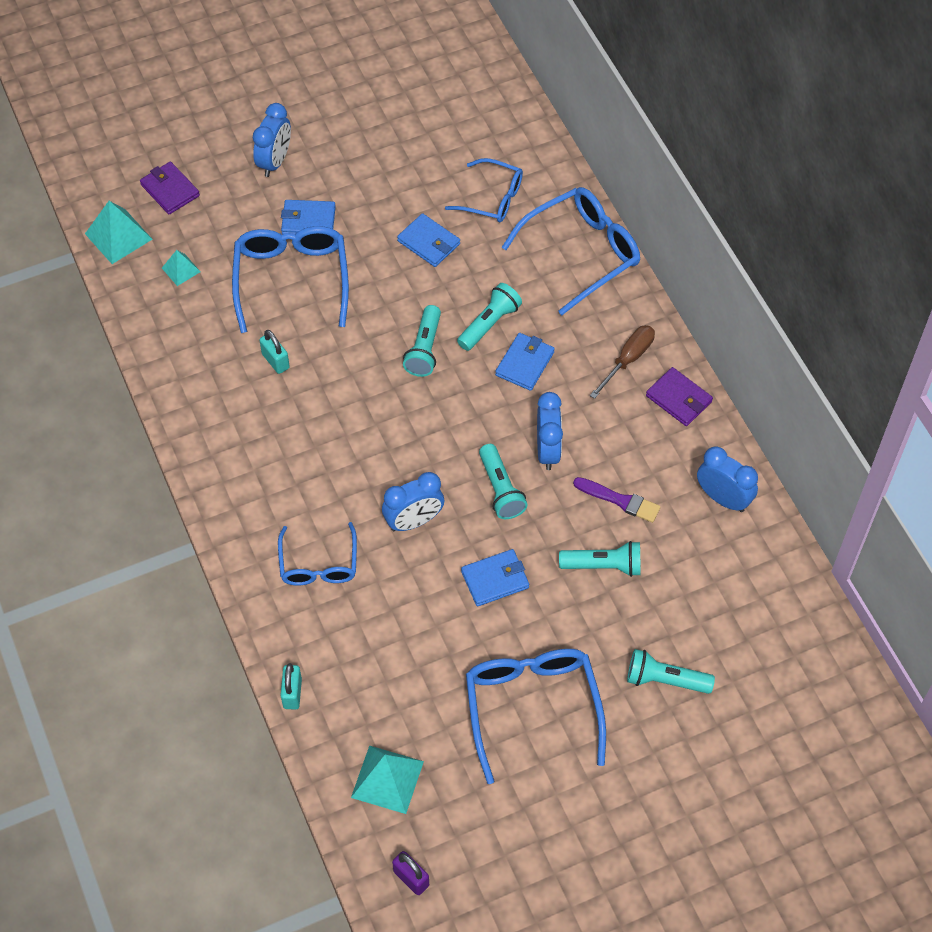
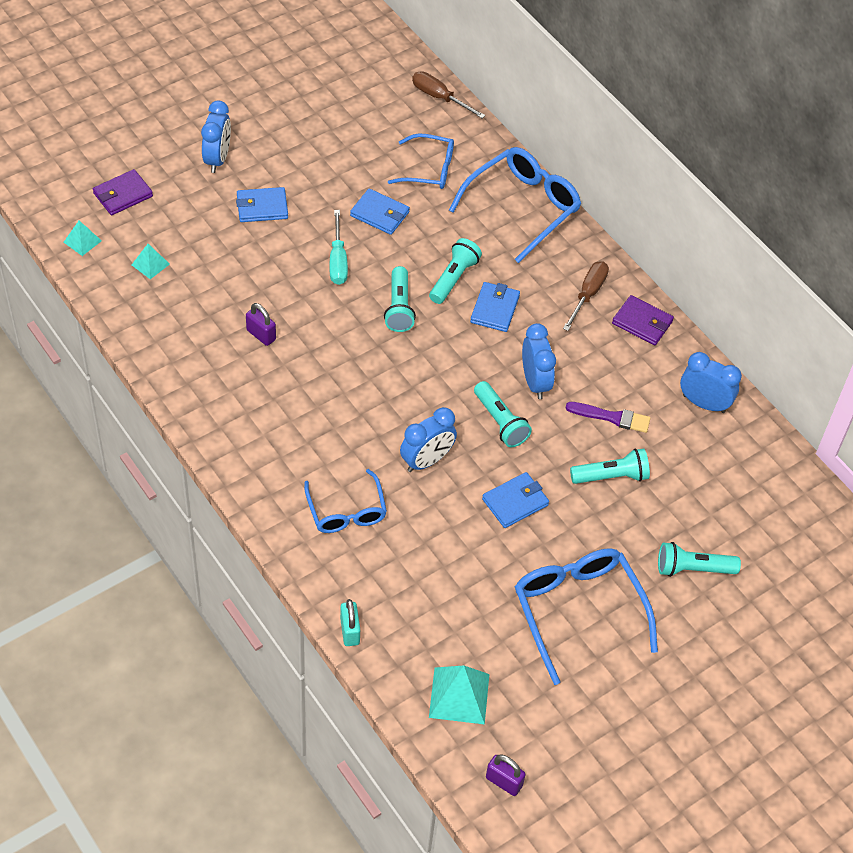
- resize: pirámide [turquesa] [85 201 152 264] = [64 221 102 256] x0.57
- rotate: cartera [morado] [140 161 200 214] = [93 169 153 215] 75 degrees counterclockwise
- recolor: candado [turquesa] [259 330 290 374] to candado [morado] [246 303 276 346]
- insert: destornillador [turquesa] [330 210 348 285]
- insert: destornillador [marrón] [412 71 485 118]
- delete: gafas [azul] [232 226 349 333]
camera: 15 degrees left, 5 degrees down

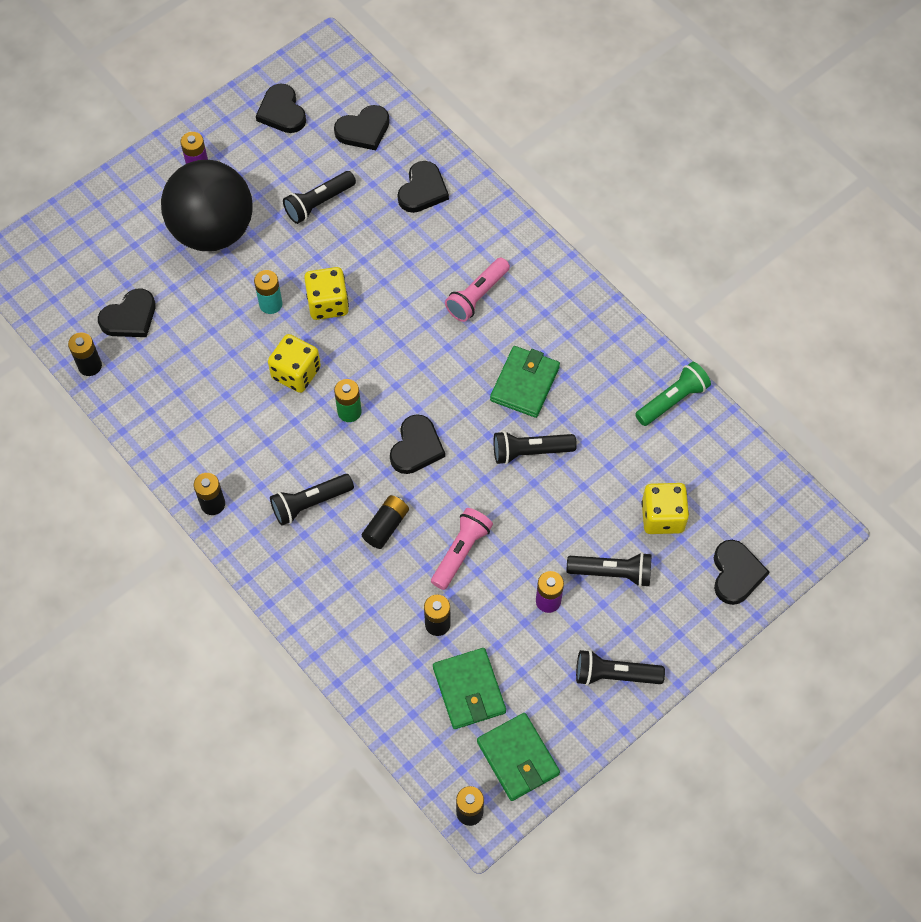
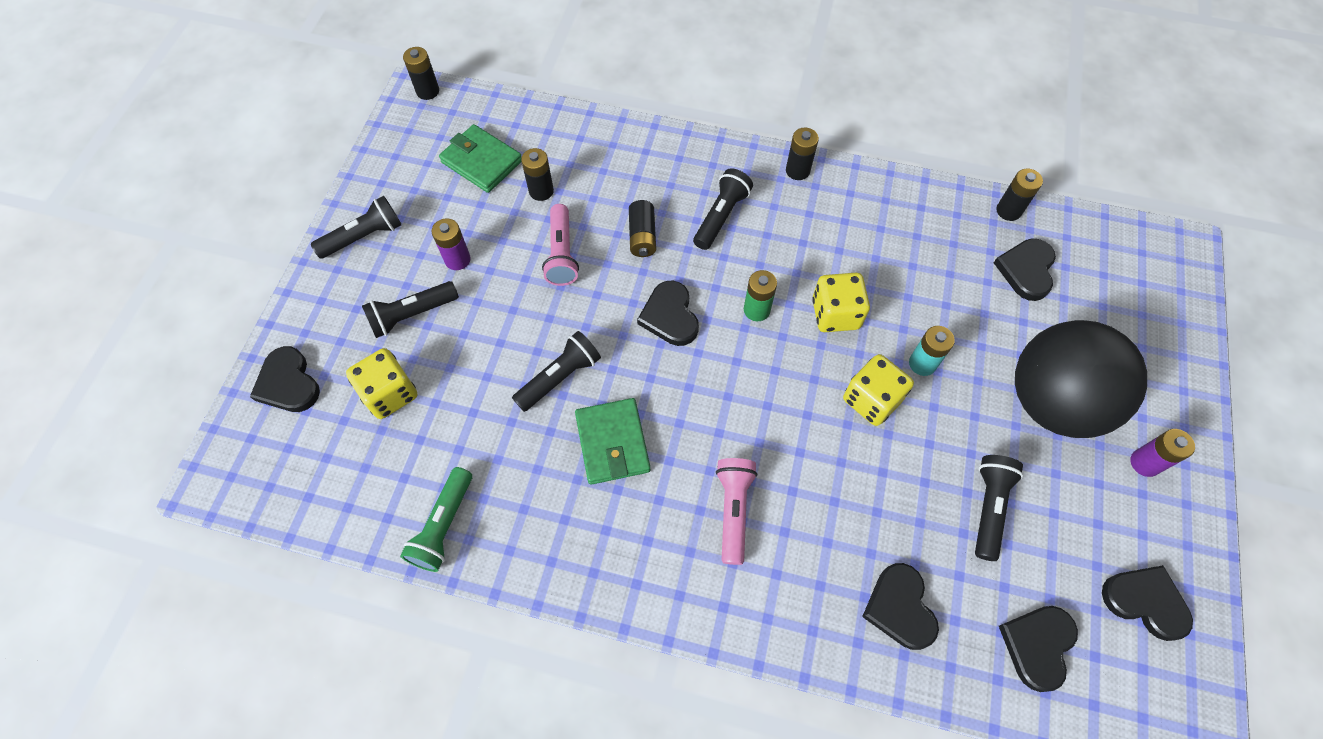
- delete: cartera [verde] [477 713 560 801]
camera: 145 degrees right, 0 degrees up

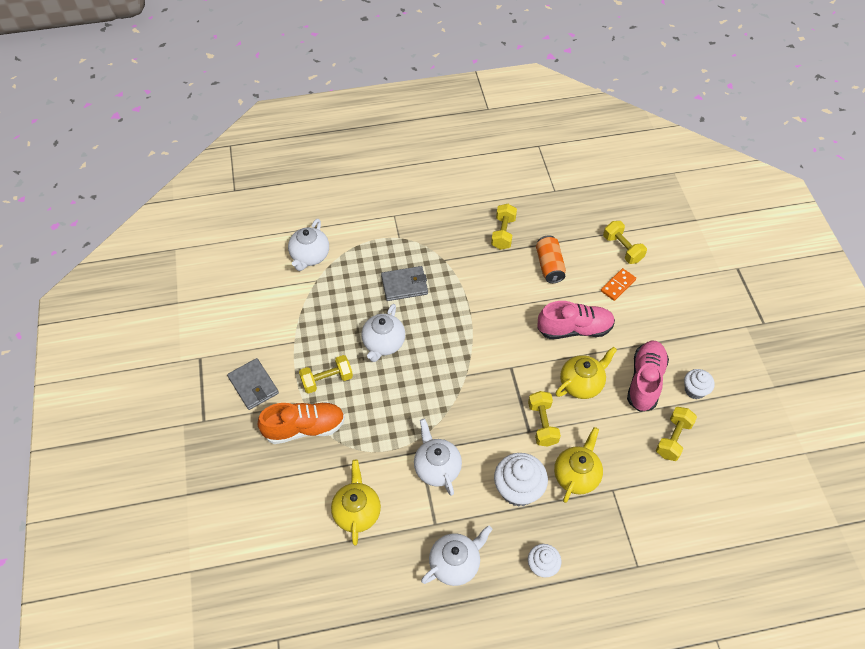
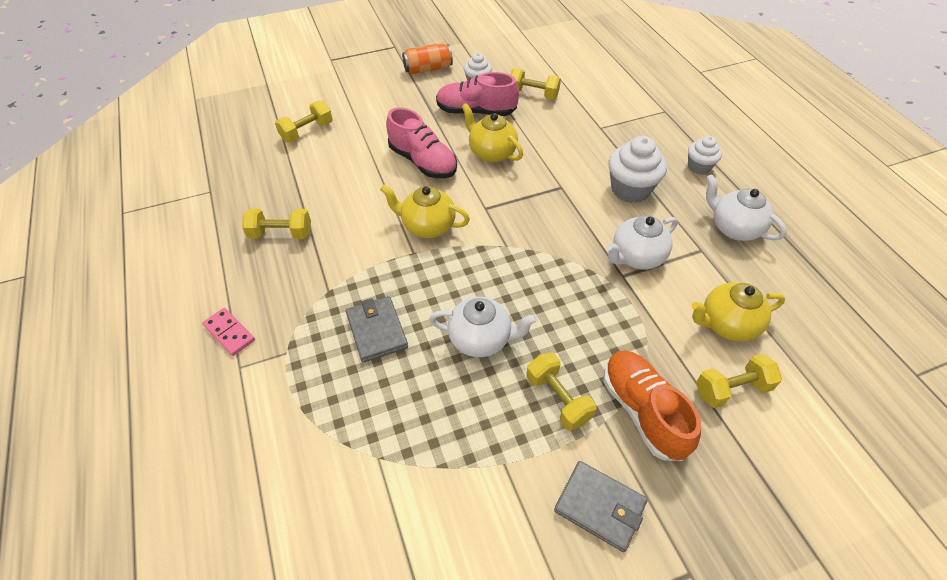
- insert: ficha de dominó [rosa] [202 308 255 356]
- move: tetera [amarillo] [554 427 603 503] to [380 185 470 238]
- rotate: zapato [rosa] [537 301 615 339] = [386 107 457 178] 150 degrees clockwise
- move: lata [naranja] [536 235 566 283] to [402 43 453 74]
- rotate: cartera [gris] [227 358 279 410] = [554 461 648 552] 75 degrees clockwise
- move: mancuerna [amarillo] [528 391 561 447] to [696 354 782 408]
- delete: tetera [blanco] [288 219 329 271]
- delete: ficha de dominó [naranja] [601 268 636 301]
camera: 100 degrees left, 5 degrees down

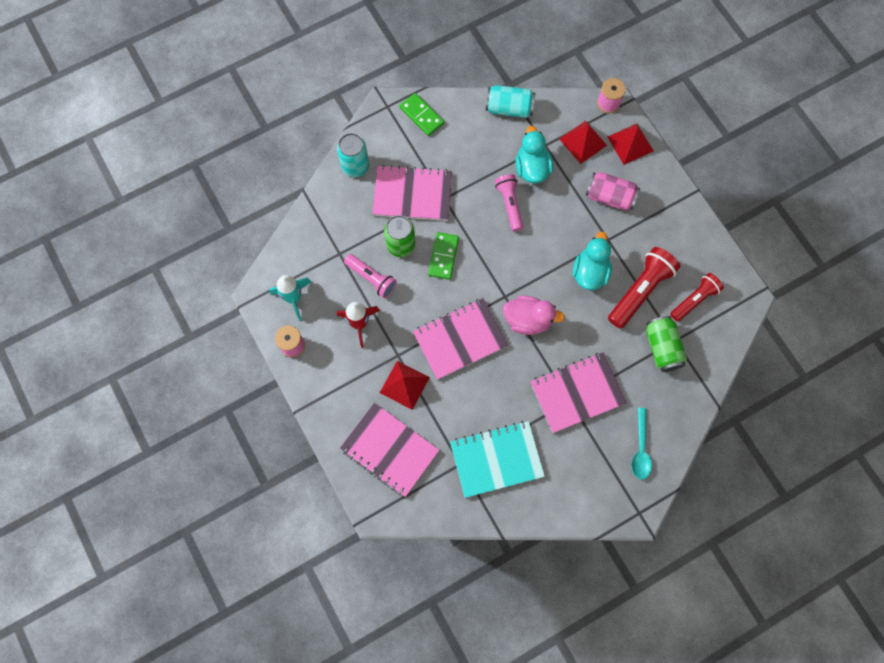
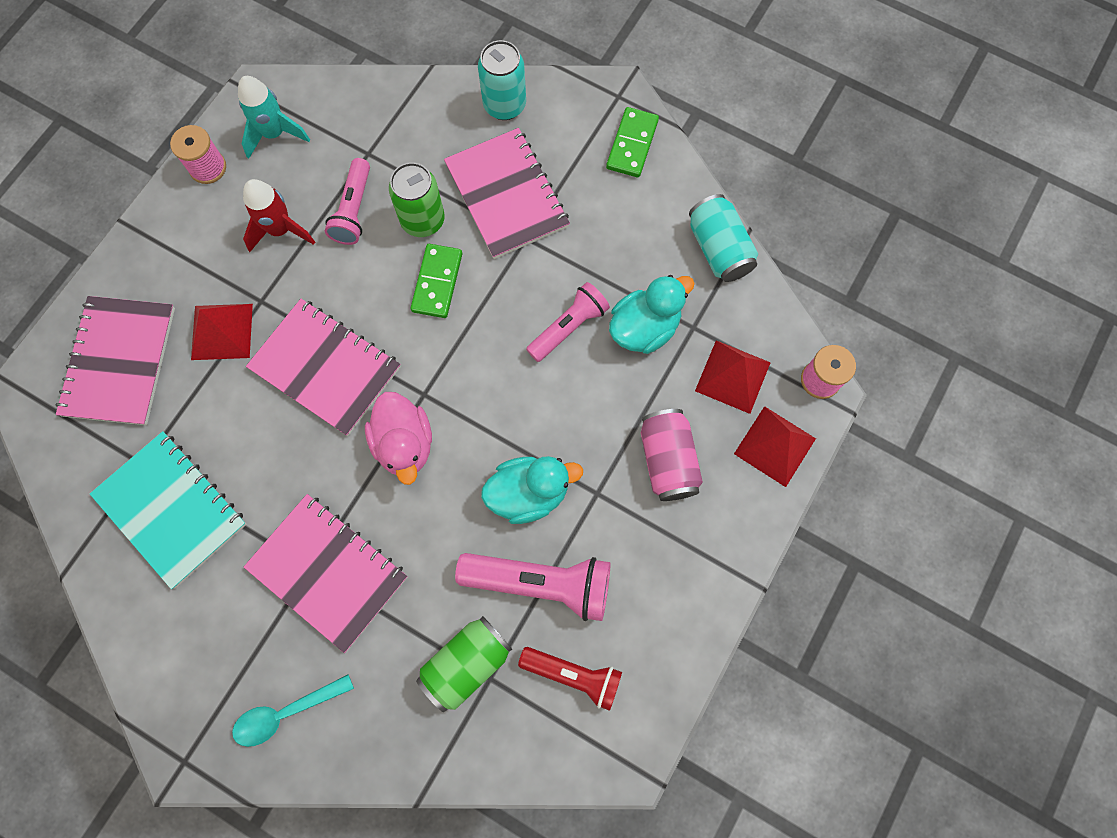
- rotate: ficha de dominó [verde] [428 232 459 280] = [411 244 462 318] 60 degrees counterclockwise
- recolor: lámpara de mano [rojo] [608 247 680 329] to lámpara de mano [rosa] [455 553 611 621]
camera: 60 degrees right, 0 degrees up

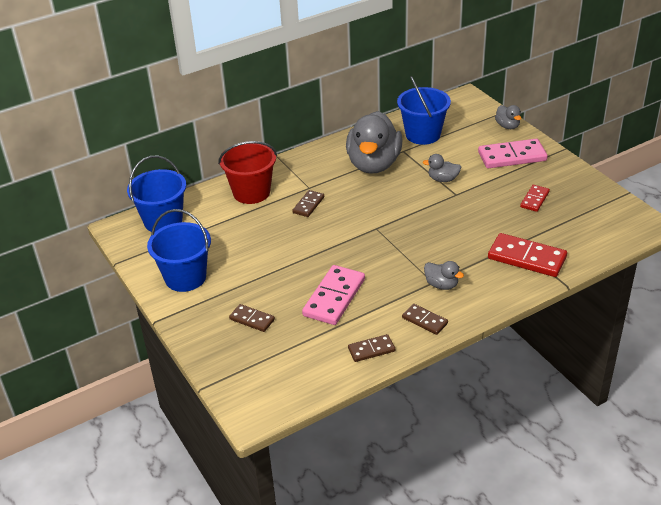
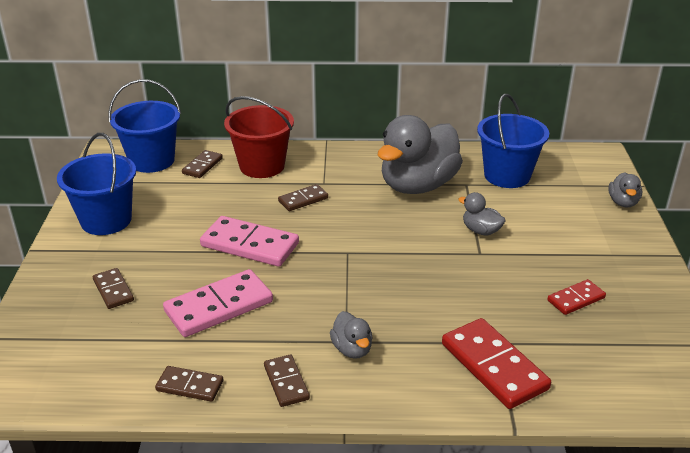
- insert: ficha de dominó [marrón] [182 150 223 178]
- move: ficha de dominó [rosa] [478 139 548 169] to [200 216 299 267]
camera: 30 degrees right, 5 degrees down

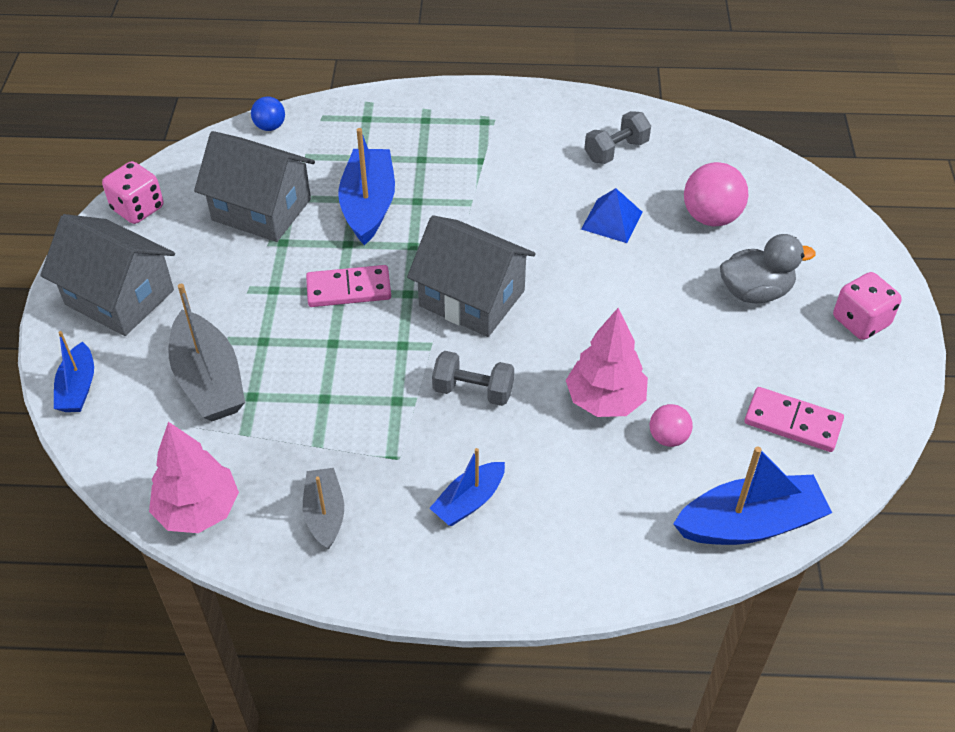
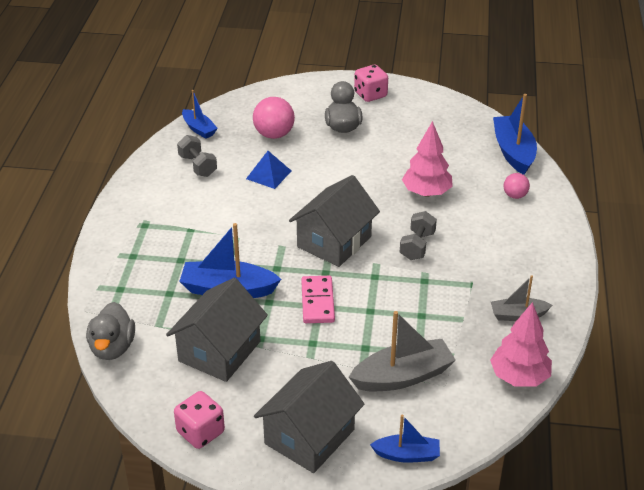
- replace: pelota [azul] [251 97 285 131] to pato [gris] [86 302 135 360]
- move: barco [azul] [429 448 505 526] to [182 90 218 139]
- move: pelota [rosa] [650 404 693 447] to [504 173 530 199]
- delete: ficha de dominó [rosa] [744 387 844 452]
camera: 85 degrees left, 10 degrees down

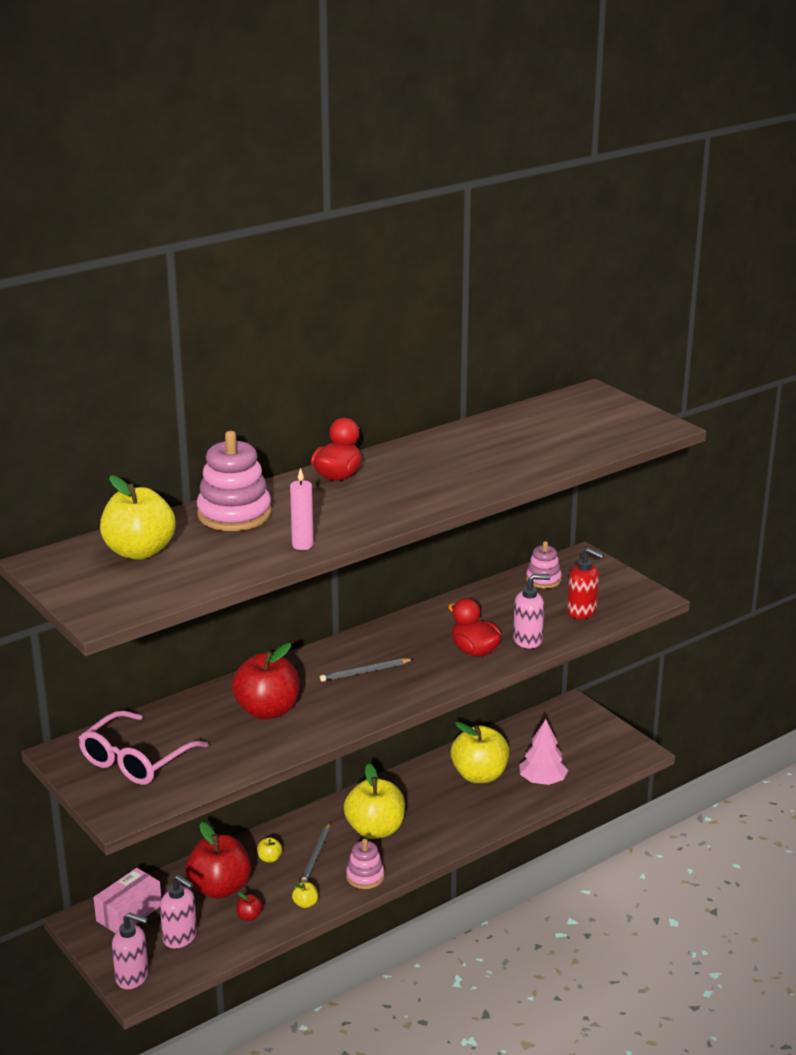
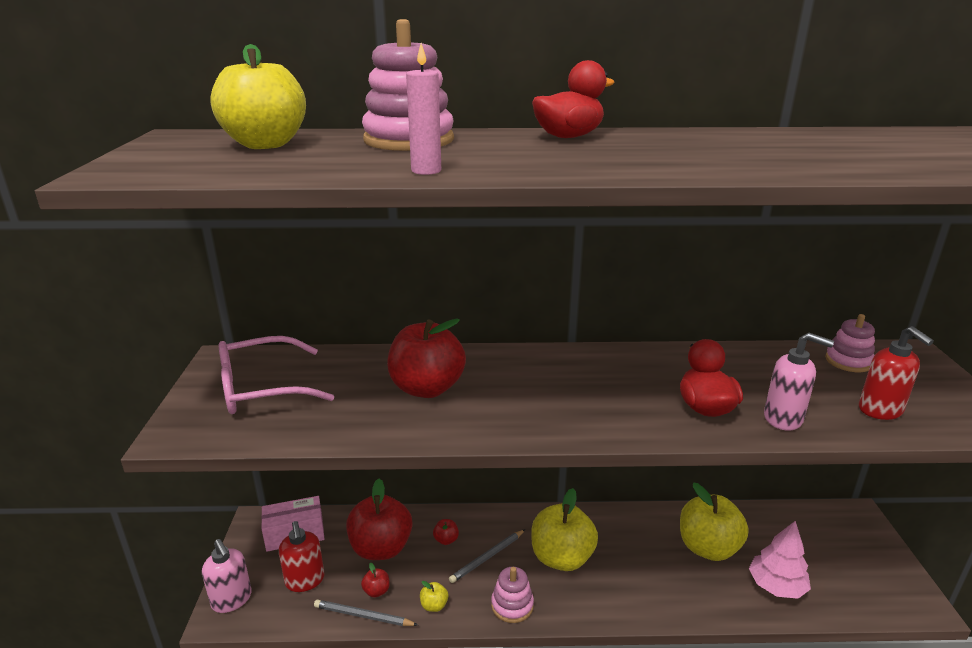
- recolor: dispensador de jabón [rosa] [160 875 197 949] to dispensador de jabón [rojo] [279 521 324 592]
- move: lápiz [gris] [320 658 413 682] to [314 600 418 626]
- recolor: manzana [amarillo] [257 837 282 863] to manzana [rojo] [433 519 459 545]
camera: 35 degrees right, 0 degrees up

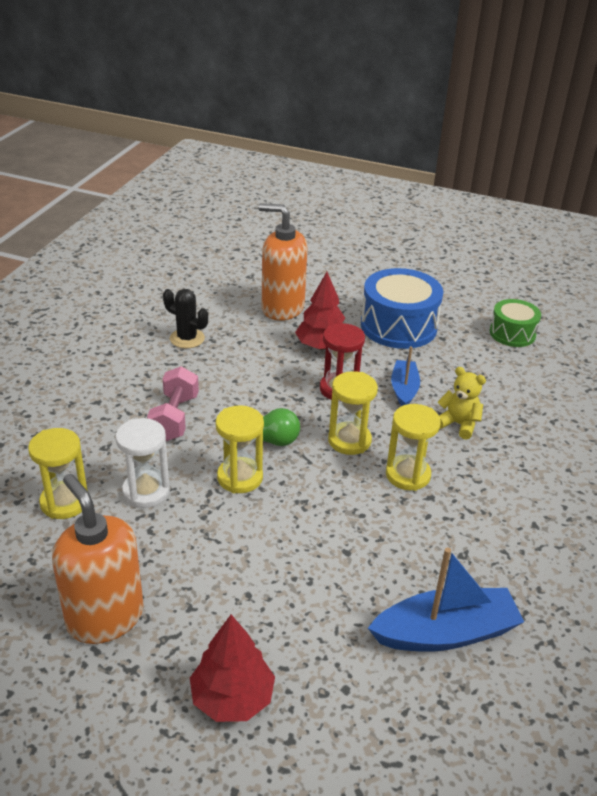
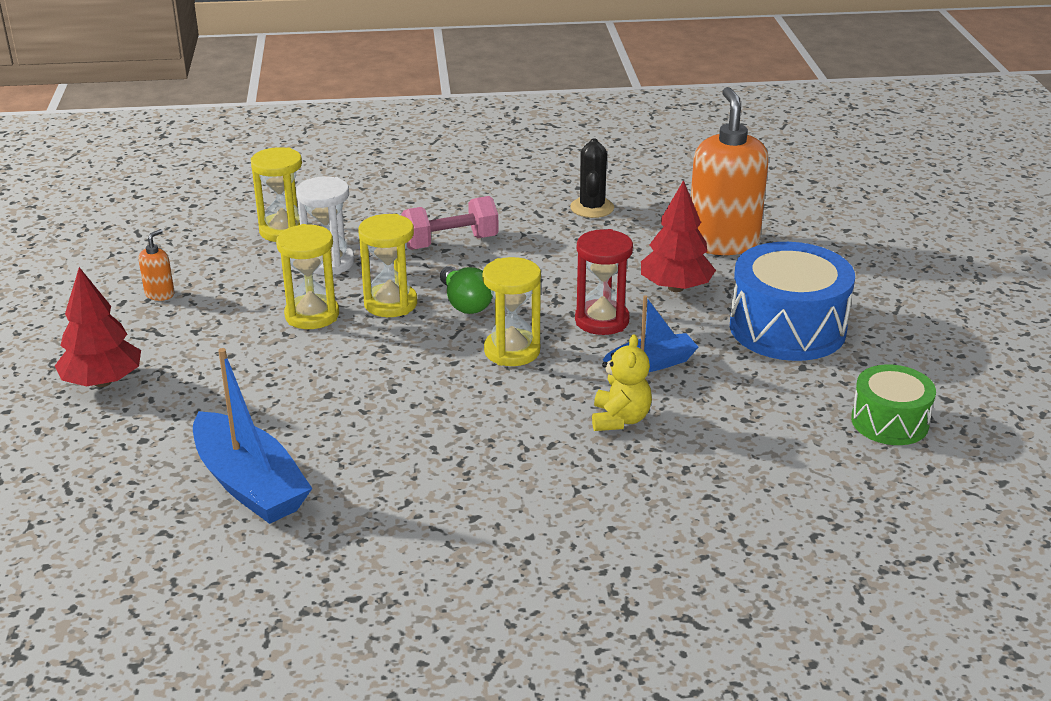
- resize: dispensador de jabón [naranja] [52 474 144 644] = [139 229 174 301] x0.41
- move: reloj de arena [amarillo] [386 404 441 491] to [276 224 339 329]
camera: 65 degrees right, 5 degrees down

